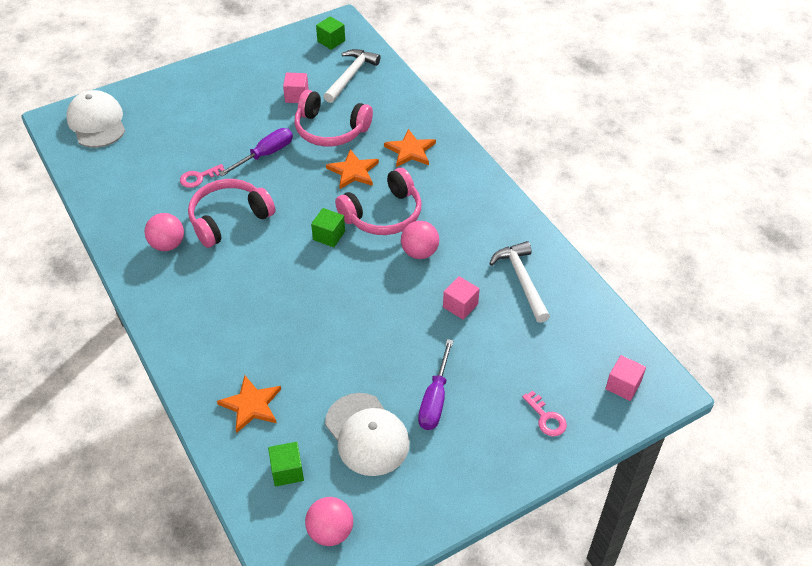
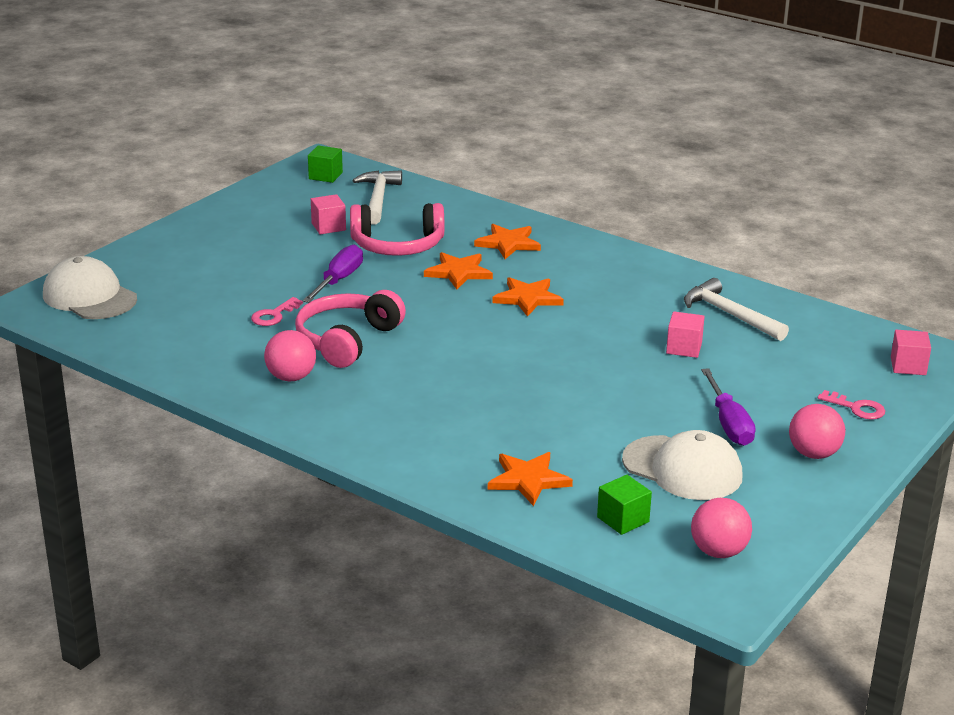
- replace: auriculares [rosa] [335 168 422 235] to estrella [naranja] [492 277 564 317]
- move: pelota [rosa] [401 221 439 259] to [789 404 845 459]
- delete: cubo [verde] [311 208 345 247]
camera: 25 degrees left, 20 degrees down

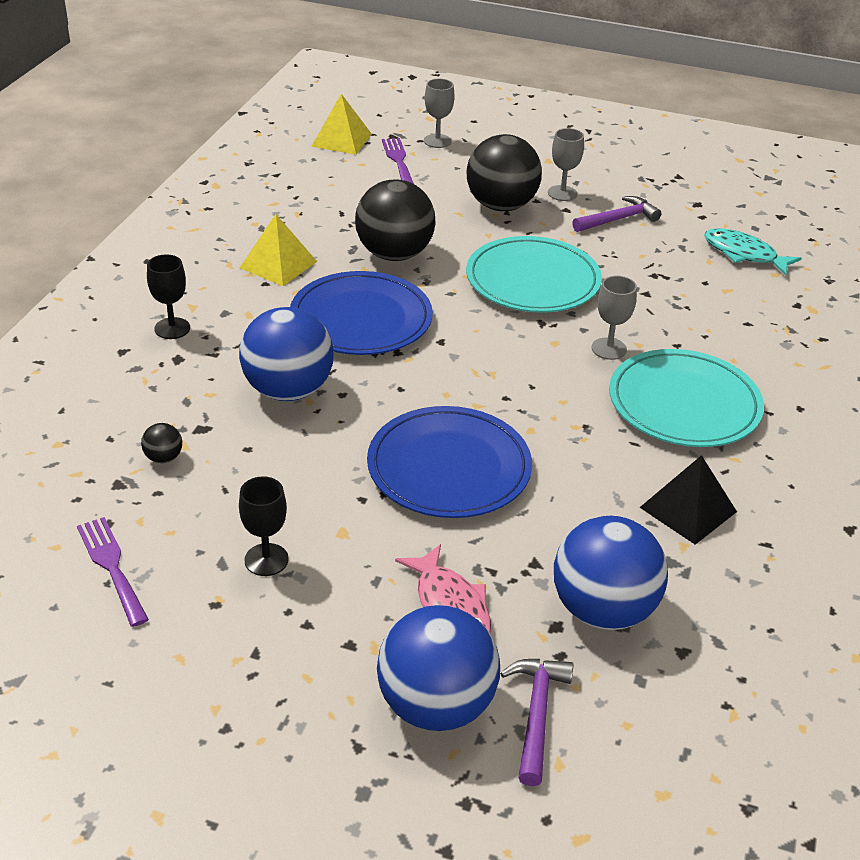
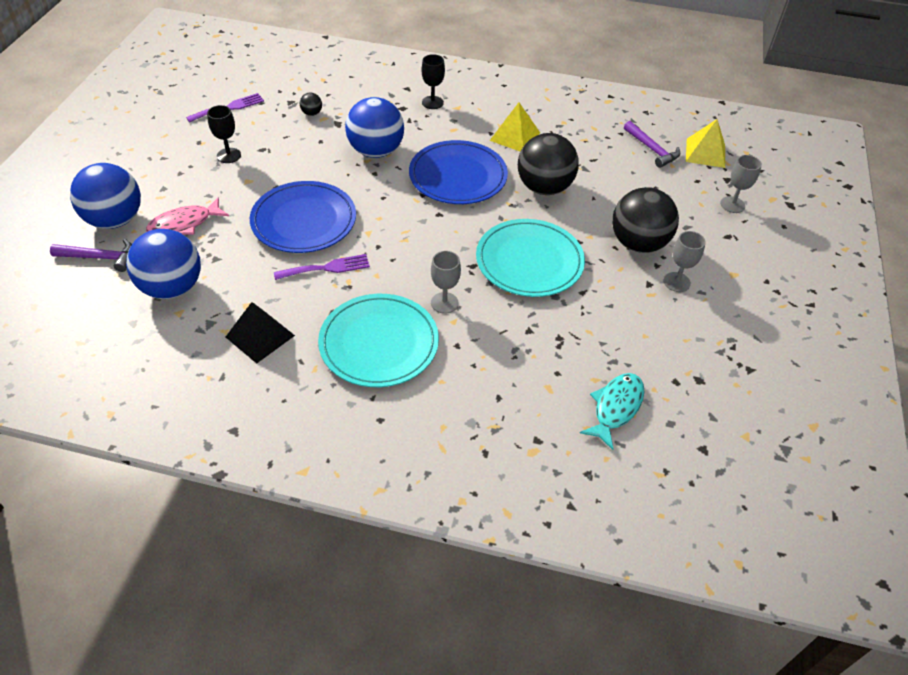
- move: tenedor [morado] [382 138 414 184] to [274 254 370 280]
- move: martillo [morado] [572 196 661 232] to [624 121 680 168]
camera: 85 degrees right, 10 degrees up

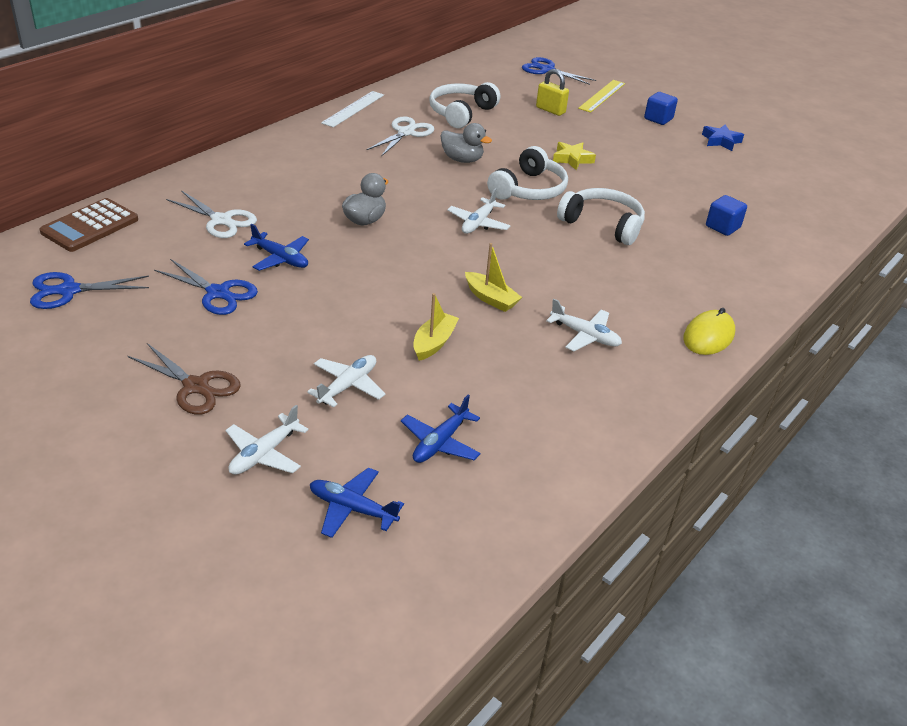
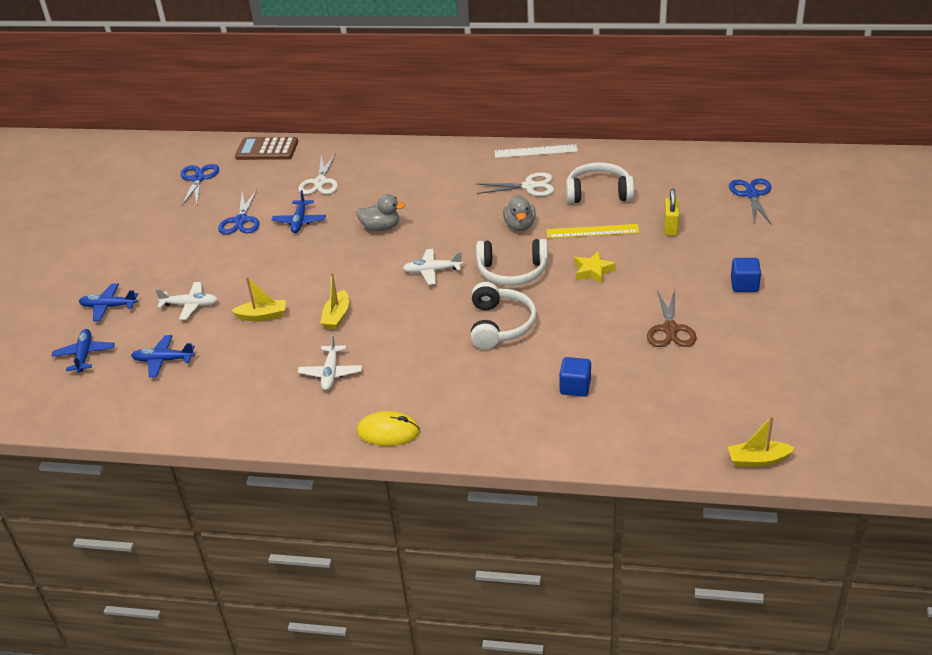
- recolor: avión [blanco] [226 405 309 475] to avión [azul] [79 284 138 321]
- rotate: tijeras [azul] [30 272 149 309] = [181 164 219 206] 45 degrees clockwise
- move: regla [amarillo] [578 80 625 113] to [547 224 639 238]
- move: tijeras [marrón] [128 343 241 415] to [647 290 697 347]
- insert: barco [amarillo] [728 416 795 467]
- delete: estrella [azul] [702 124 744 151]
camera: 65 degrees right, 0 degrees up

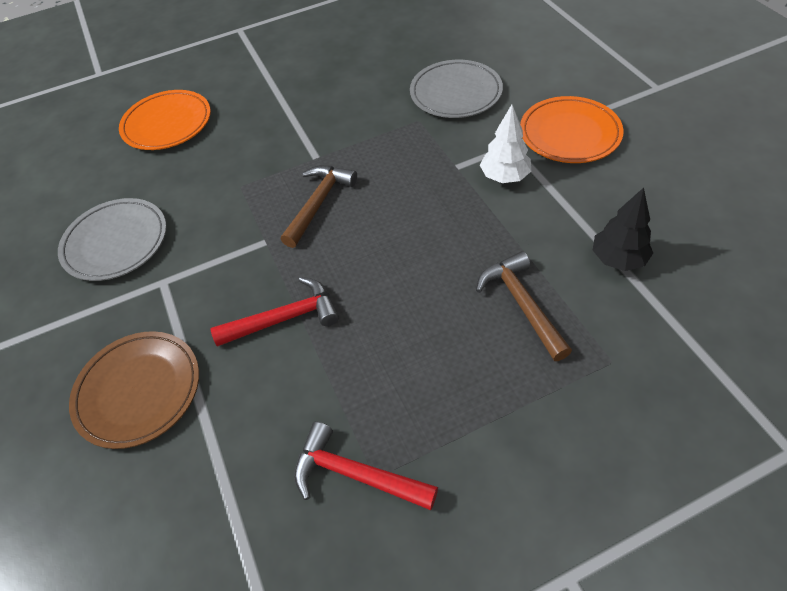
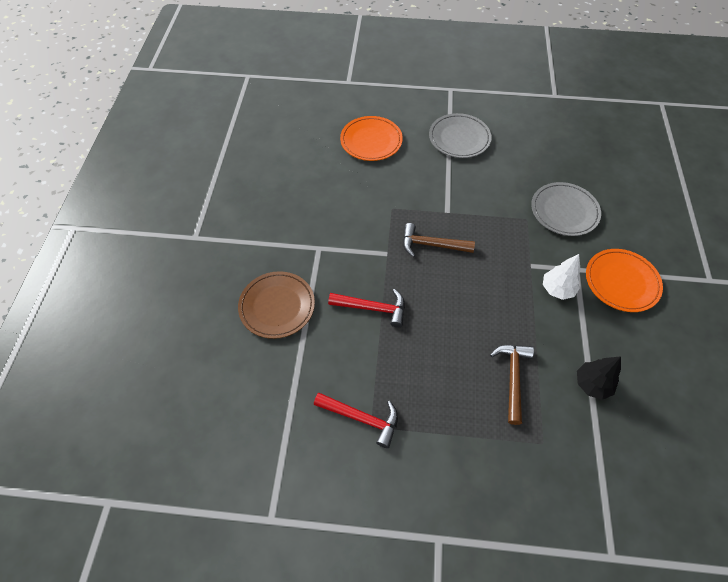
- rotate: martillo [rojo] [294 422 438 510] = [314 392 398 448] 150 degrees clockwise
- rotate: martillo [marrón] [281 165 357 248] = [403 223 475 257] 135 degrees counterclockwise
- move: plato [gris] [58 198 167 281] to [429 113 492 158]
camera: 25 degrees right, 5 degrees up

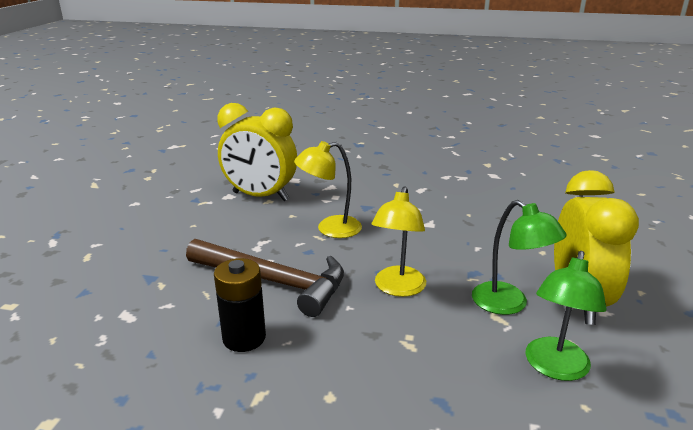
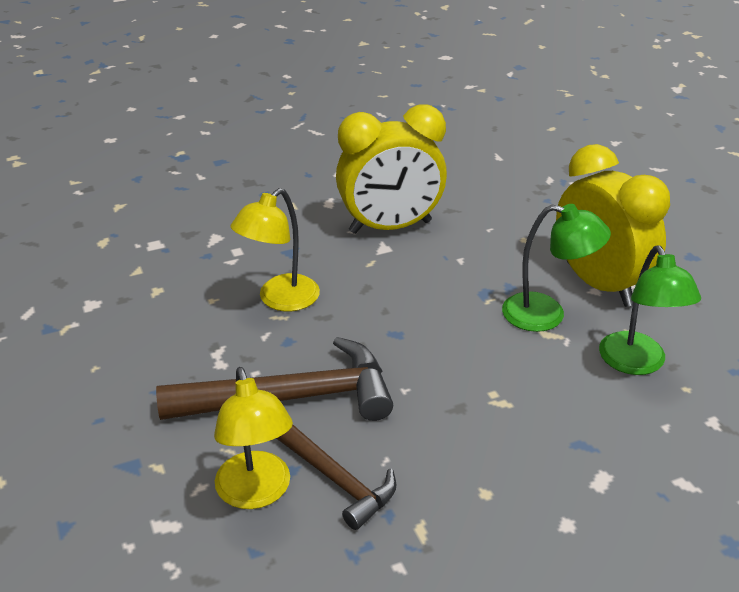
- move: lámpara [amarillo] [371 186 426 297] to [214 367 293 509]
- replace: pila [negro] [214 258 266 352] to martillo [marrón] [276 424 397 530]
- move: despertador [amarillo] [217 103 297 201] to [336 104 447 234]
camera: 35 degrees left, 10 degrees up

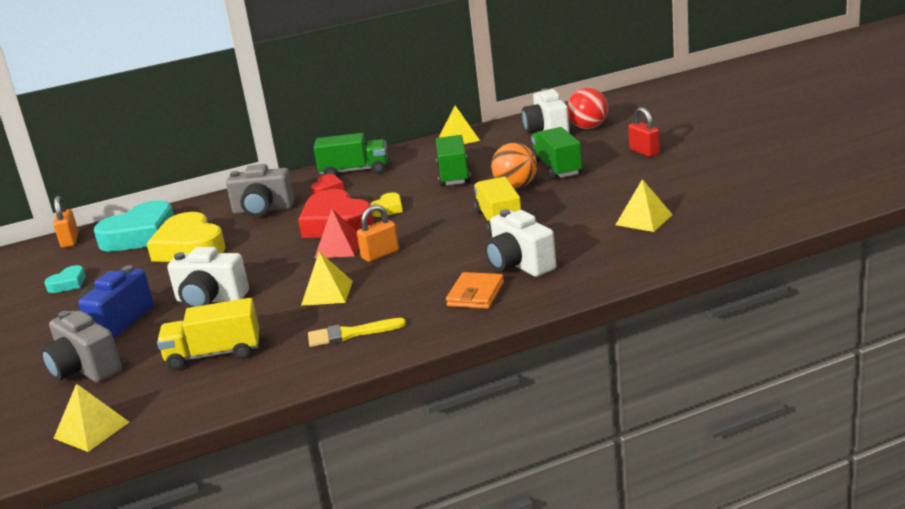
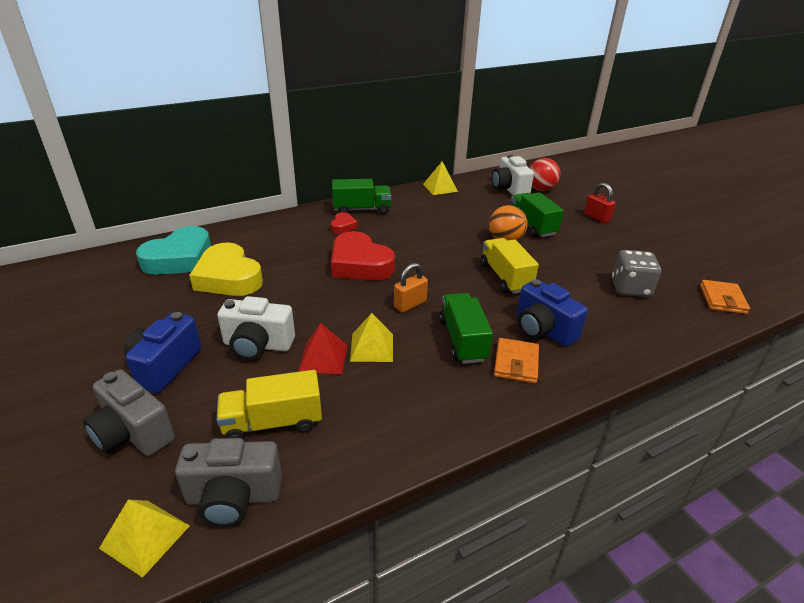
- move: cámara [gris] [226 164 295 217] to [175 438 282 527]
- move: pirámide [rojo] [315 209 359 258] to [298 323 347 374]
- move: camión [verde] [436 135 471 186] to [439 293 493 364]
- recolor: cámara [blanco] [485 209 556 277] to cámara [azul] [517 279 588 347]
- replace: pirámide [amarillo] [616 179 673 232] to dado [gris] [612 250 661 297]
- insert: cartera [naranja] [700 280 750 314]
- delete: corazón [turquesa] [44 265 86 293]
- delete: candado [naranja] [53 196 78 248]
- delete: pincel [amarillo] [308 318 406 347]
- delete: corazón [amarillo] [370 192 403 217]
camera: 10 degrees left, 10 degrees up

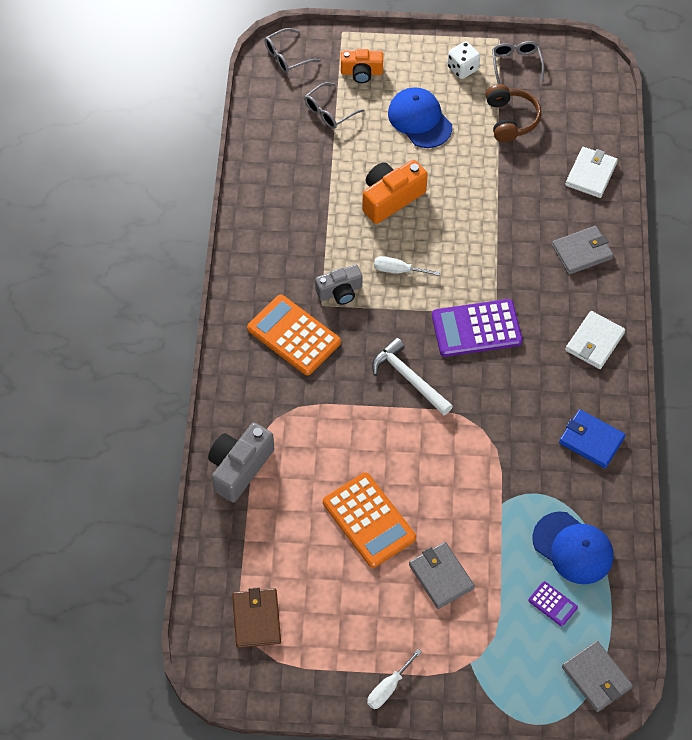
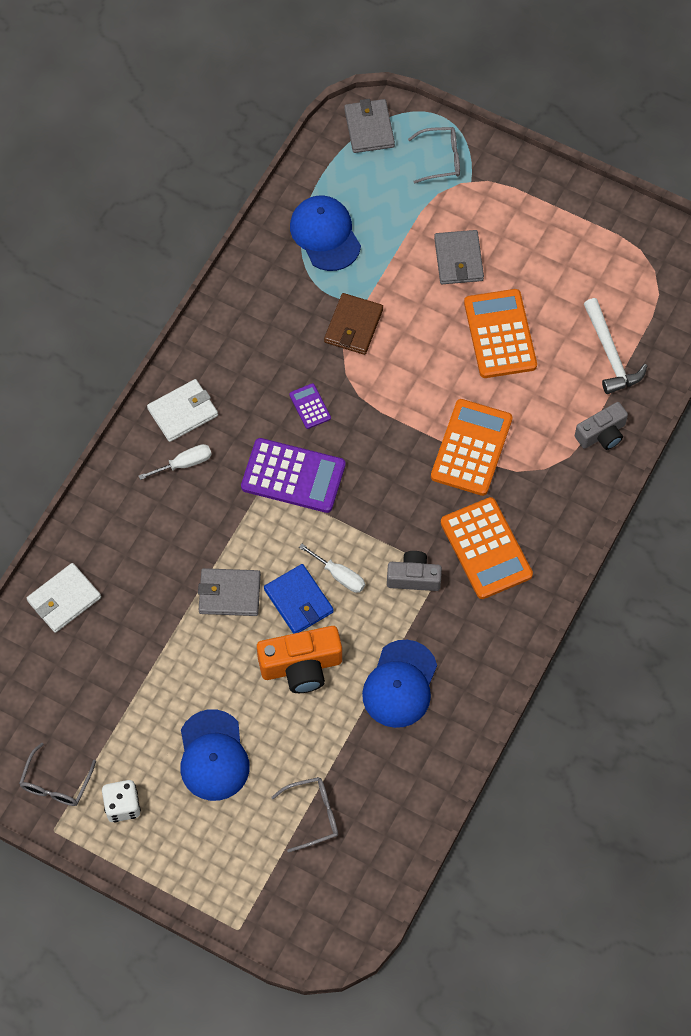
- move: destornillador [blanco] [367 649 421 709] to [139 444 212 480]
- move: cartera [gris] [552 226 614 275] to [198 568 261 616]
- move: cartera [azul] [559 409 626 468] to [264 564 334 634]
- move: calculadora [morado] [528 581 578 626] to [289 383 331 429]
- move: cartera [marrón] [232 587 281 648] to [324 293 383 355]
- insert: gorra [azul] [362 640 437 728]
- move: gafas [gris] [265 28 321 73] to [408 127 460 183]
- insert: calculadora [naranja] [431 399 512 496]
- resize: cámara [gris] [208 423 274 502] = [575 402 628 450] x0.66
- move: martillo [blanco] [372 338 453 416] to [584 298 647 394]
- delete: cámara [naranja] [341 49 383 83]
- delete: auriculares [marrón] [486 84 541 142]
camera: 155 degrees left, 5 degrees up

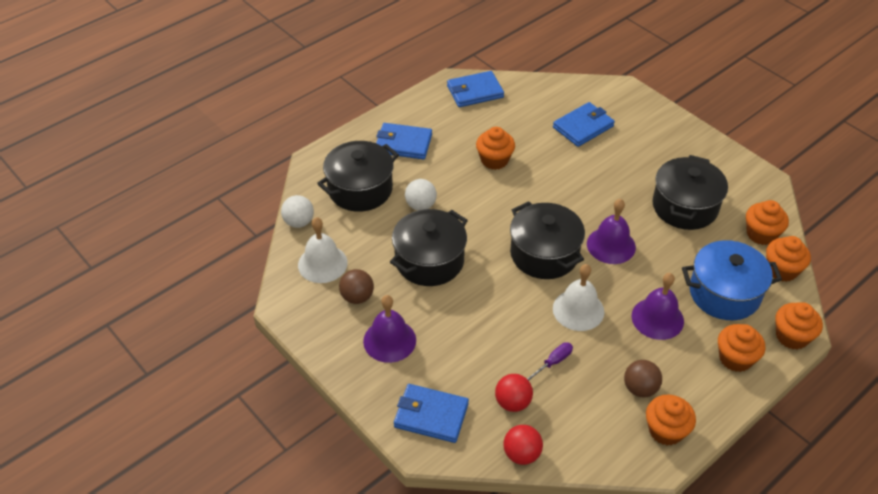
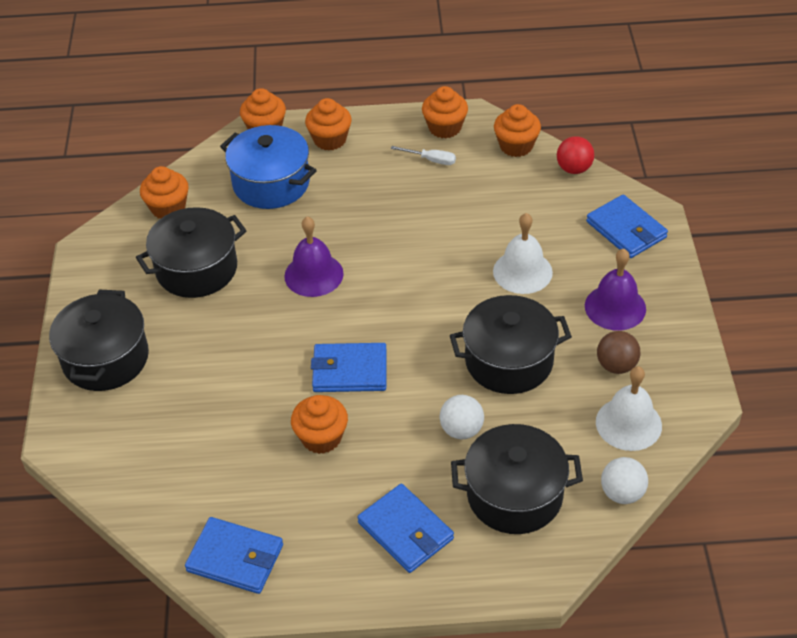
- move: olla [negro] [510 201 585 279] to [49 290 149 391]
- move: cartera [azul] [553 102 615 147] to [311 343 387 392]
- replace: pelota [marrón] [624 360 662 397] to destornillador [blanco] [390 146 456 165]
- move: campana [blanco] [553 264 604 331] to [493 213 553 294]
- move: magdalena [naranja] [766 236 811 282] to [494 104 541 157]
- delete: pelota [rojo] [495 374 533 412]
- delete: destornillador [morado] [527 342 573 381]
- delete: campana [morado] [631 273 684 340]
camera: 140 degrees left, 0 degrees up

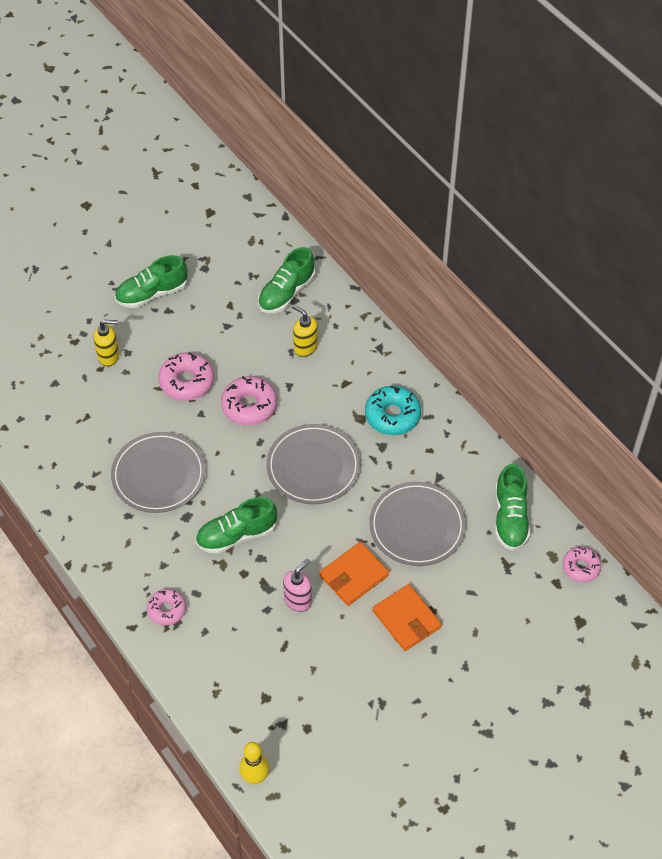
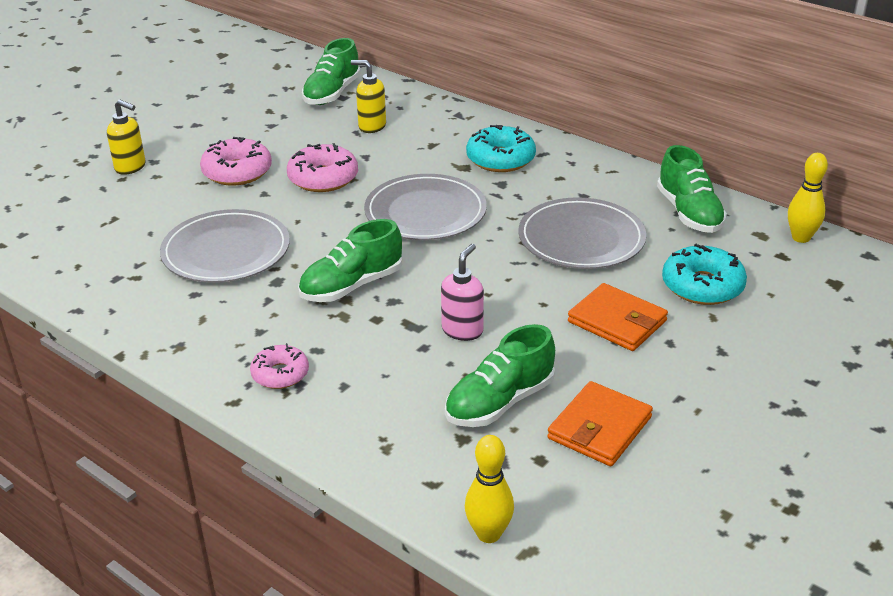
- rotate: dispensador de jabón [amarillo] [93 320 119 366] = [107 99 146 175] 45 degrees clockwise
- move: zapato [verde] [115 255 188 308] to [445 324 555 427]
- move: cartera [naranja] [319 542 389 606] to [547 381 653 466]
- insert: rosquilla [turquesa] [662 244 747 305]
- replace: rosquilla [rosa] [563 547 601 582] to bolo [amarillo] [788 153 828 243]
camera: 15 degrees left, 20 degrees down

